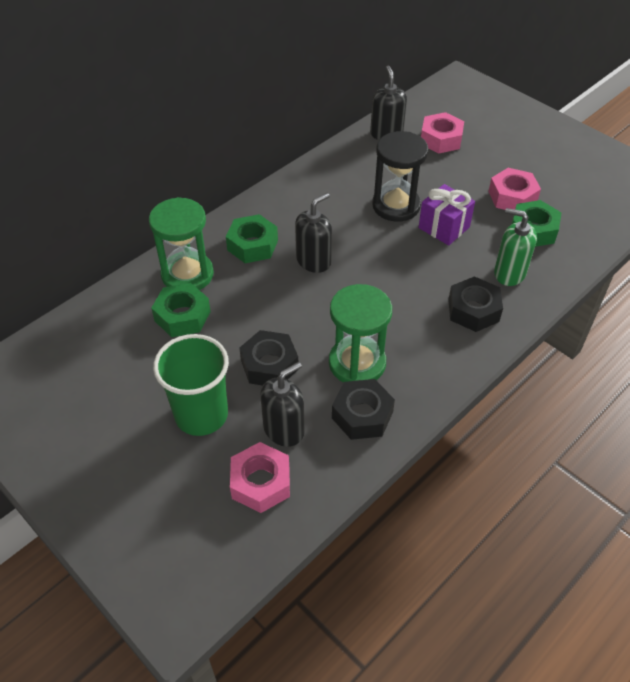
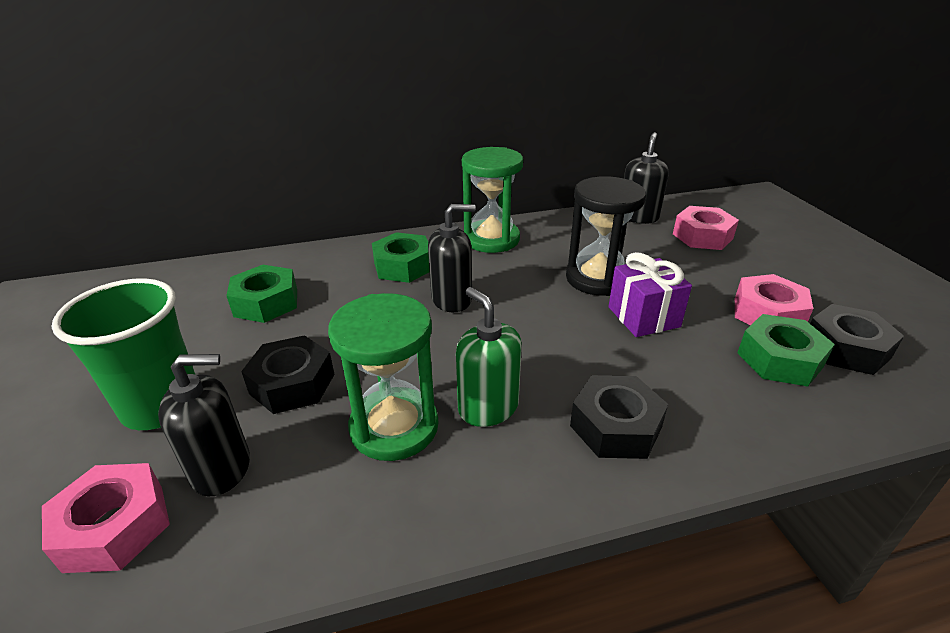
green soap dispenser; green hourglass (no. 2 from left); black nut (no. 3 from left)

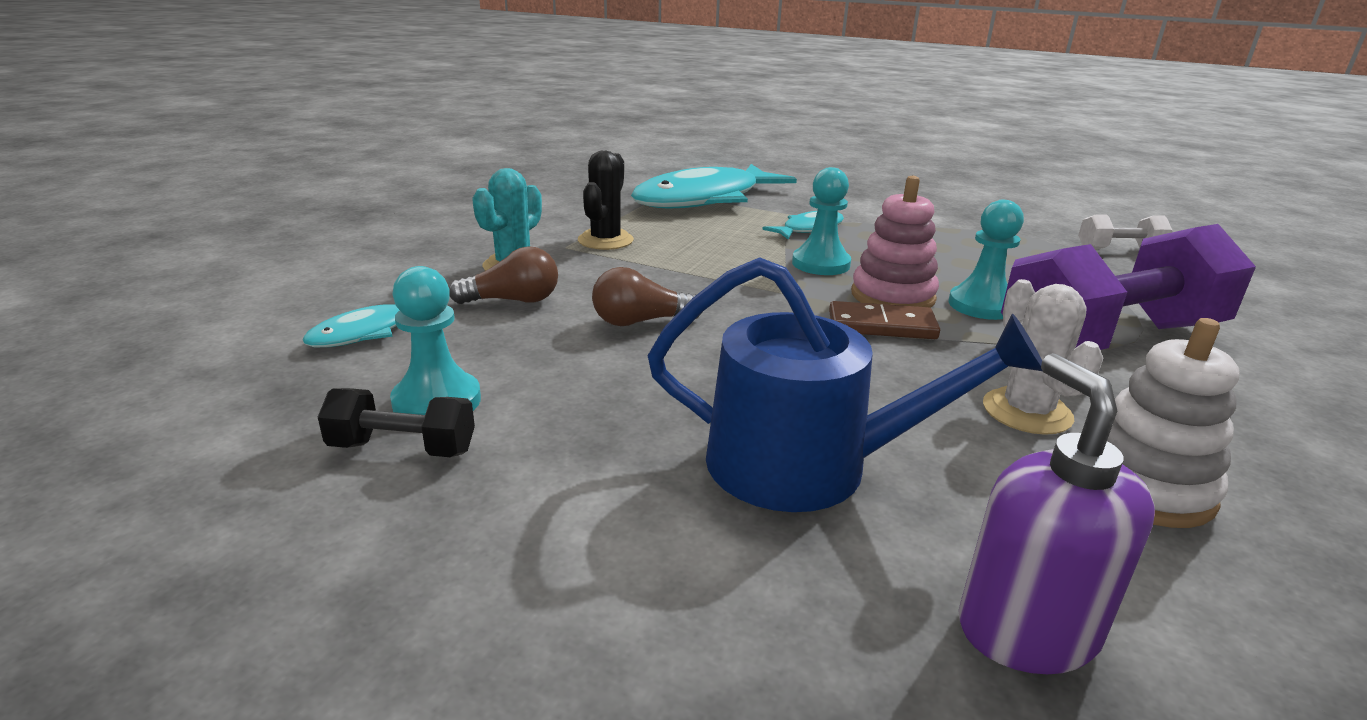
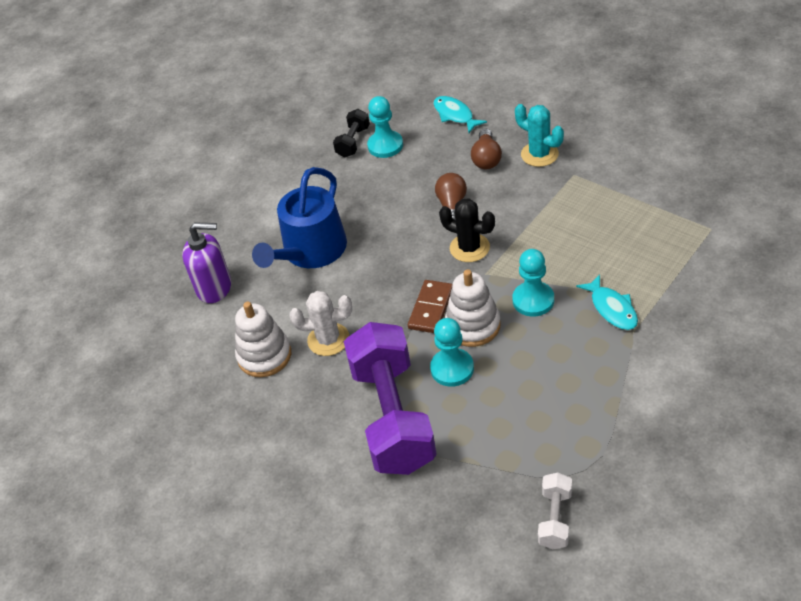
black cactus; white stacking toy (no. 2 from left); turquoise fish (no. 2 from left in the first image)

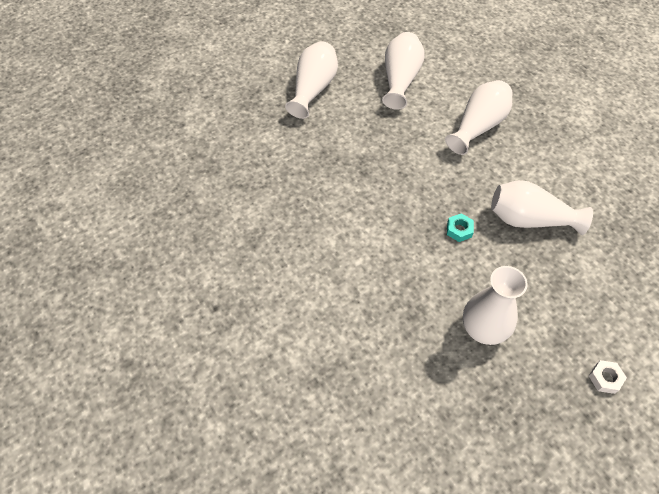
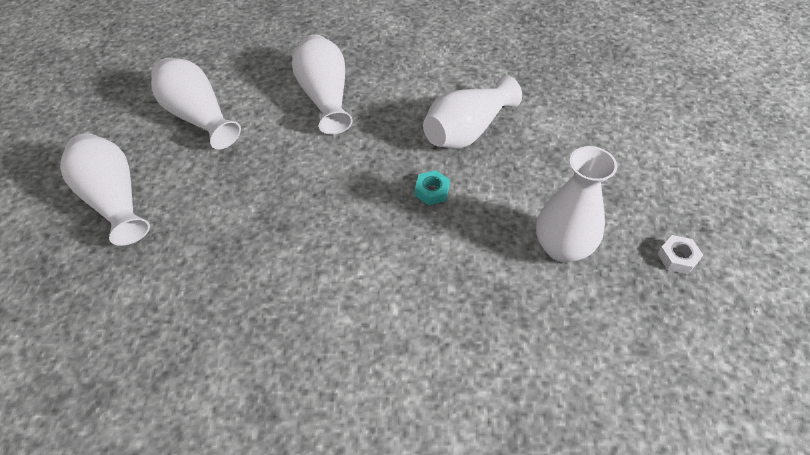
white nut

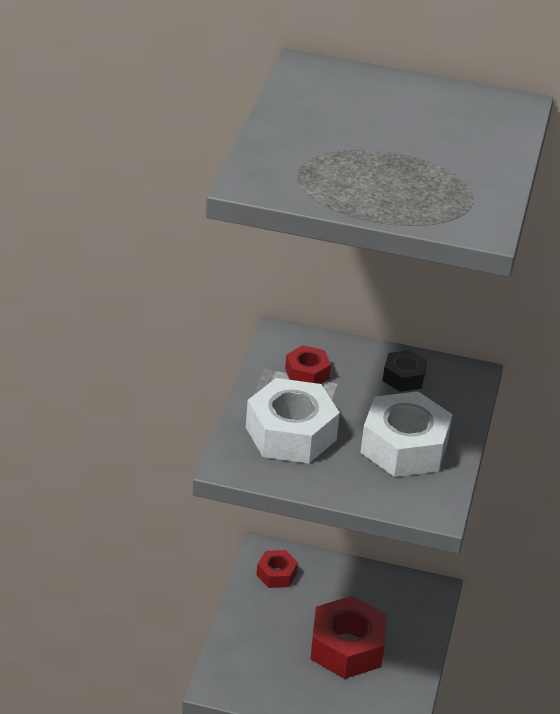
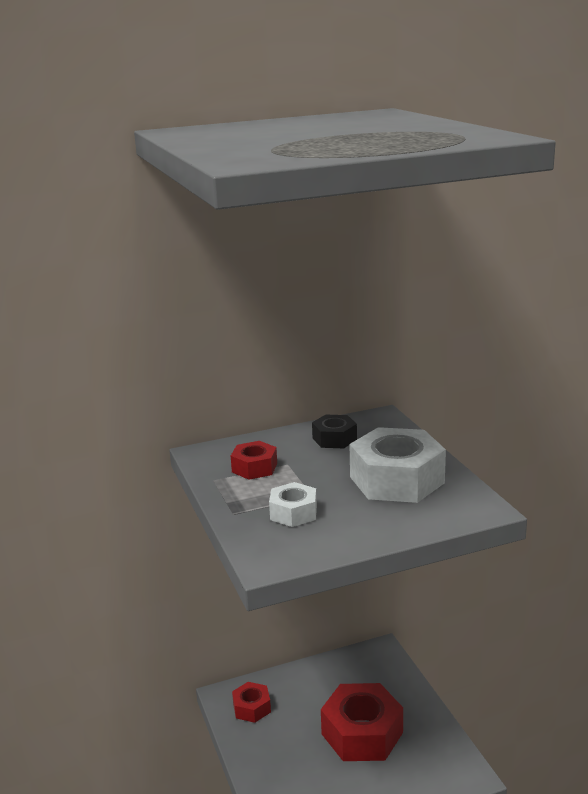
white nut (no. 1 from left)

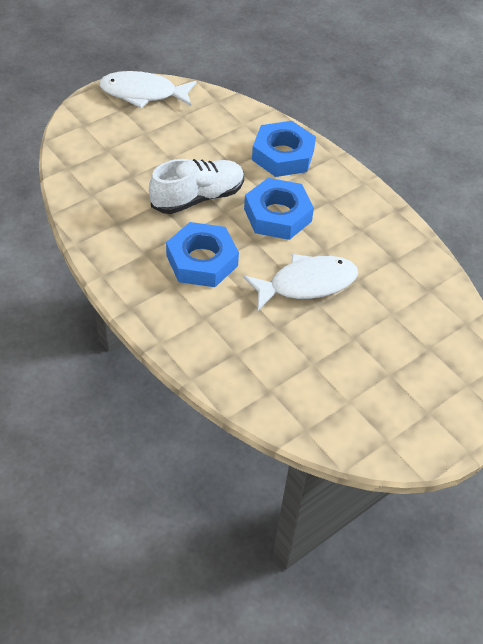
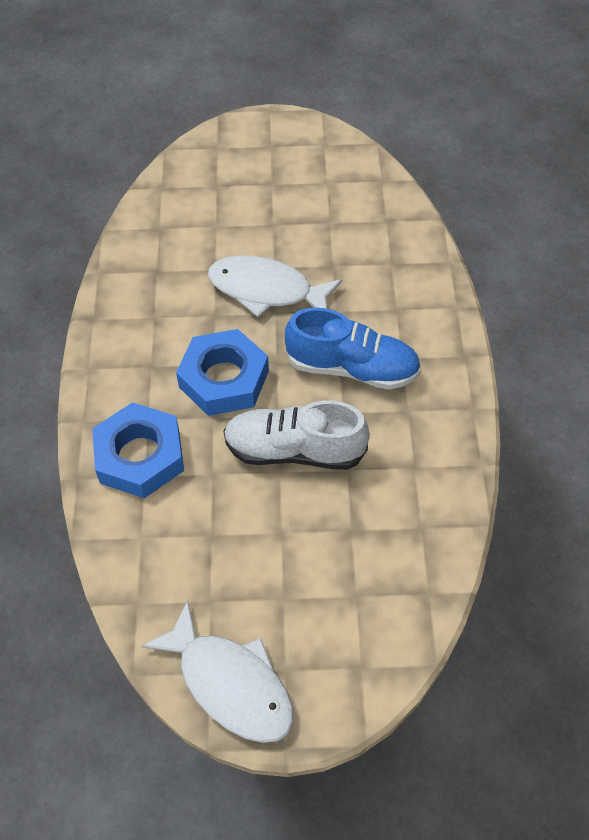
blue shoe

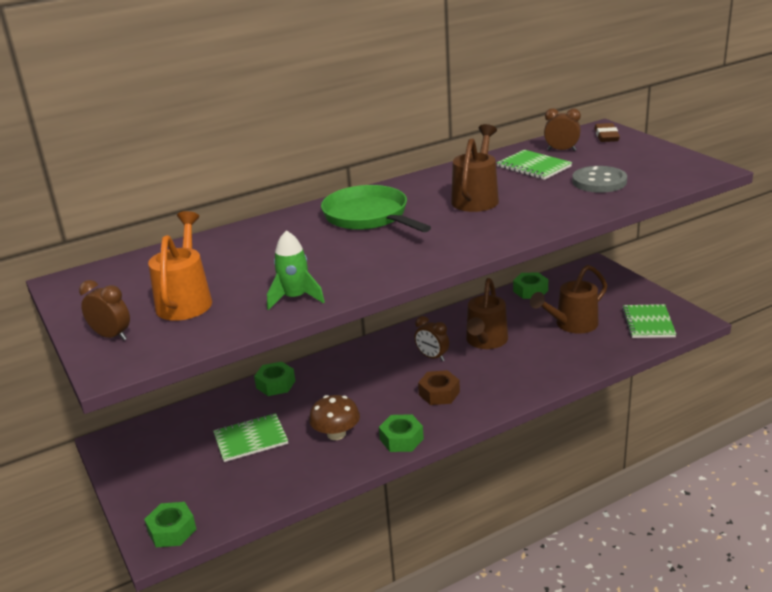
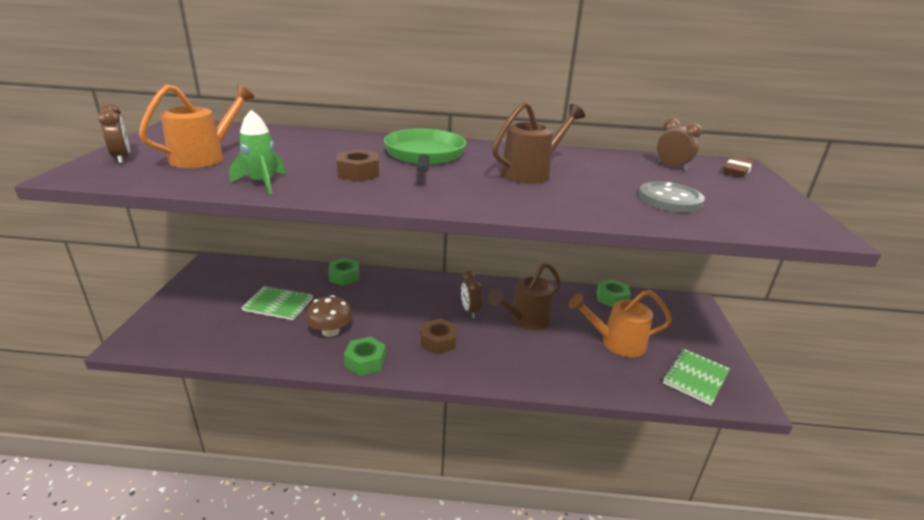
brown nut (no. 1 from left); orange watering can (no. 2 from left); green nut (no. 1 from left in the first image); green notebook (no. 2 from left in the first image)

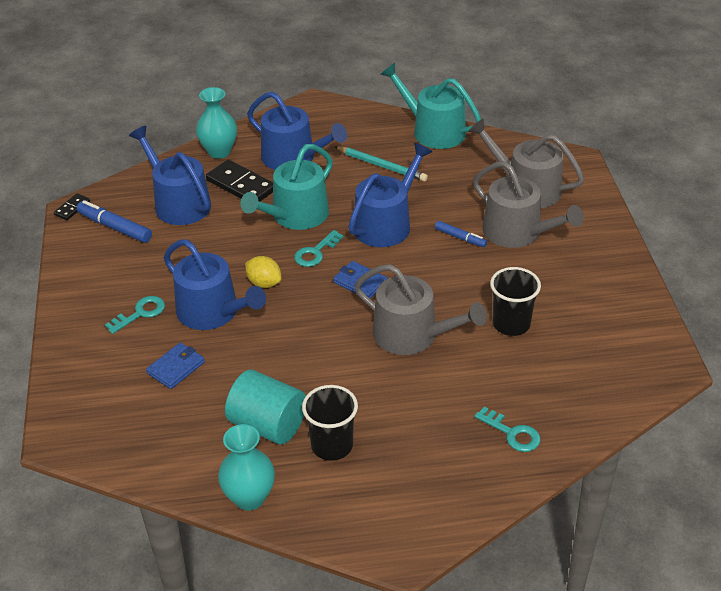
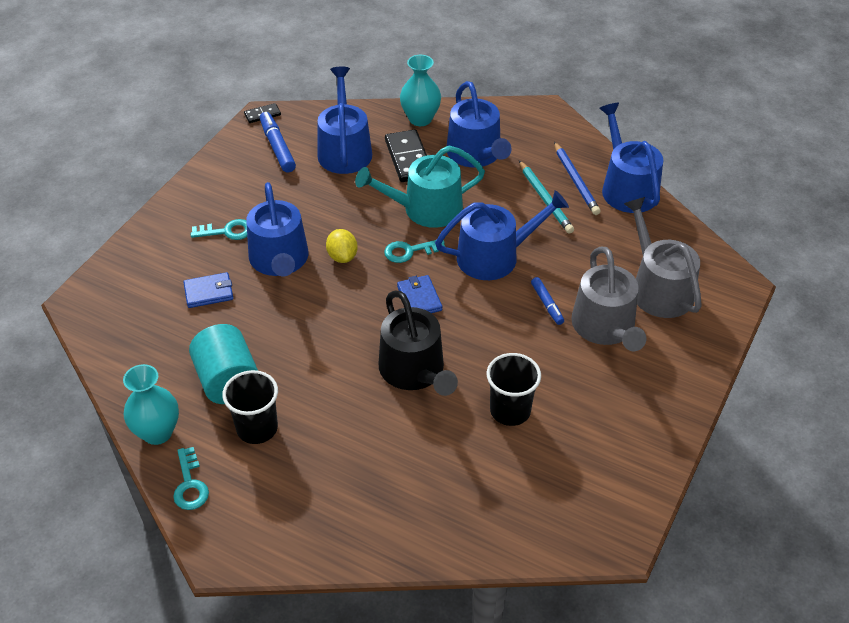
turquoise key (no. 1 from left); black watering can; blue pencil; blue watering can (no. 5 from left)

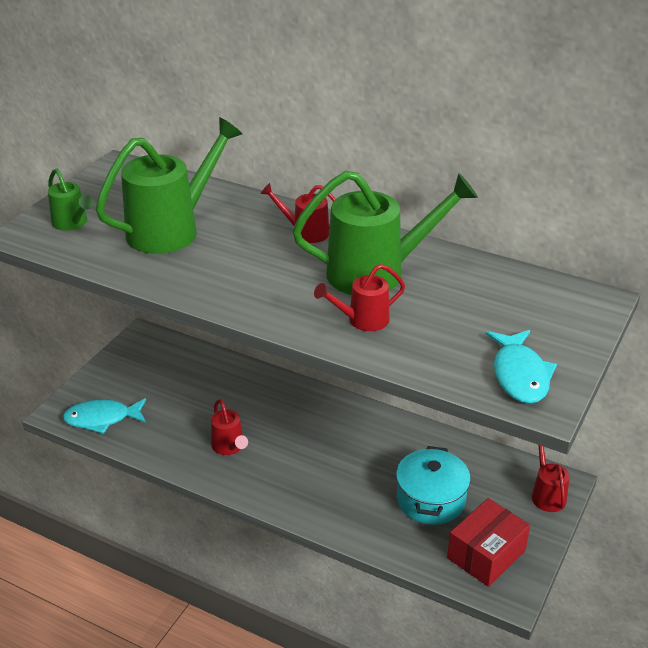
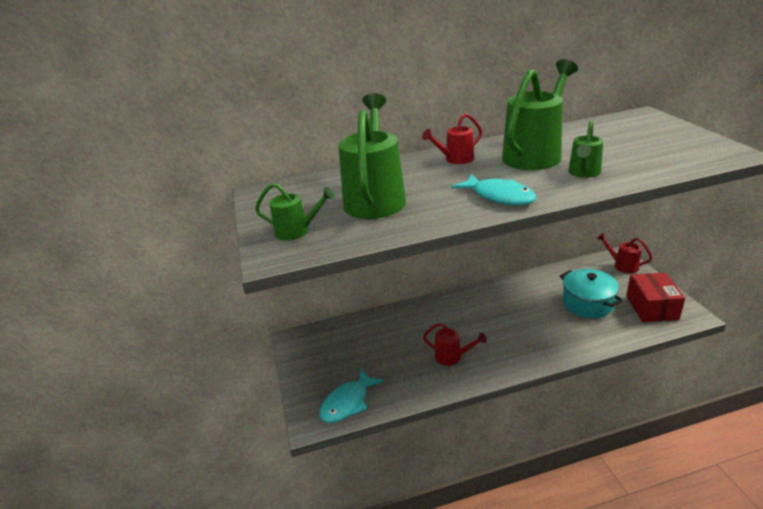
turquoise fish (no. 2 from left); green watering can (no. 4 from left)

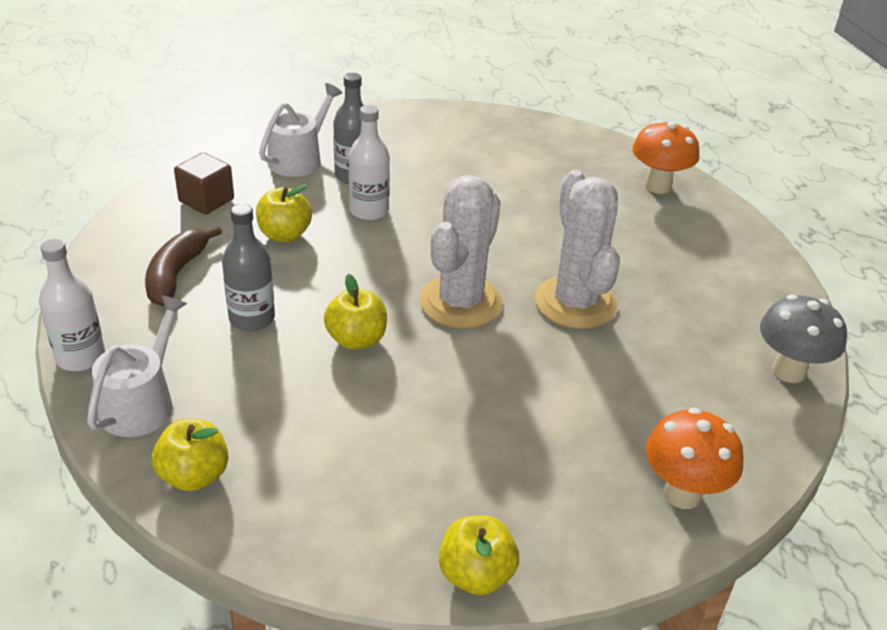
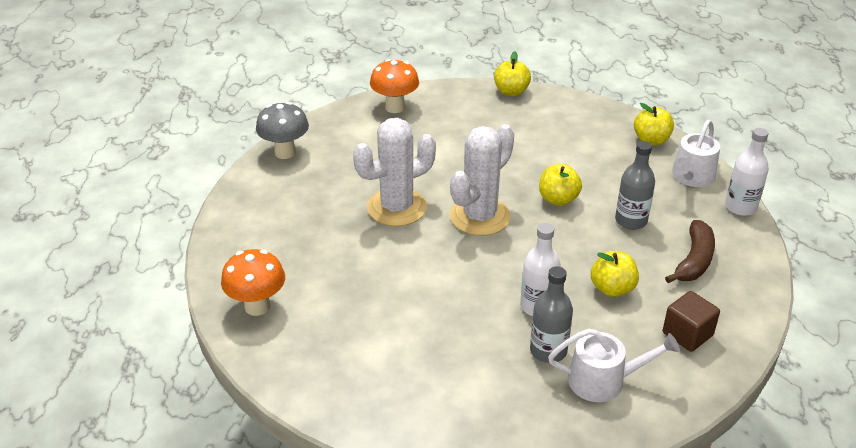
white cactus (no. 1 from left); white watering can (no. 1 from left)

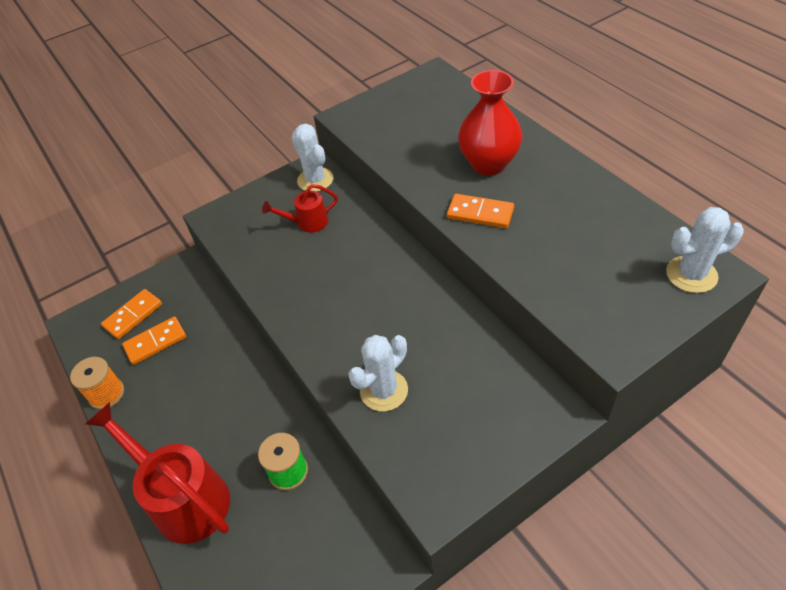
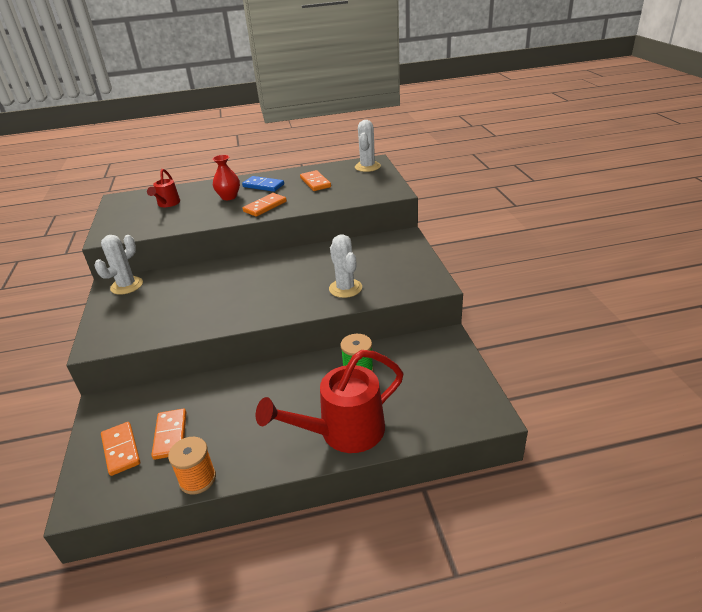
white cactus (no. 1 from left); red watering can (no. 1 from left); red vase; blue domino; orange domino (no. 4 from left)

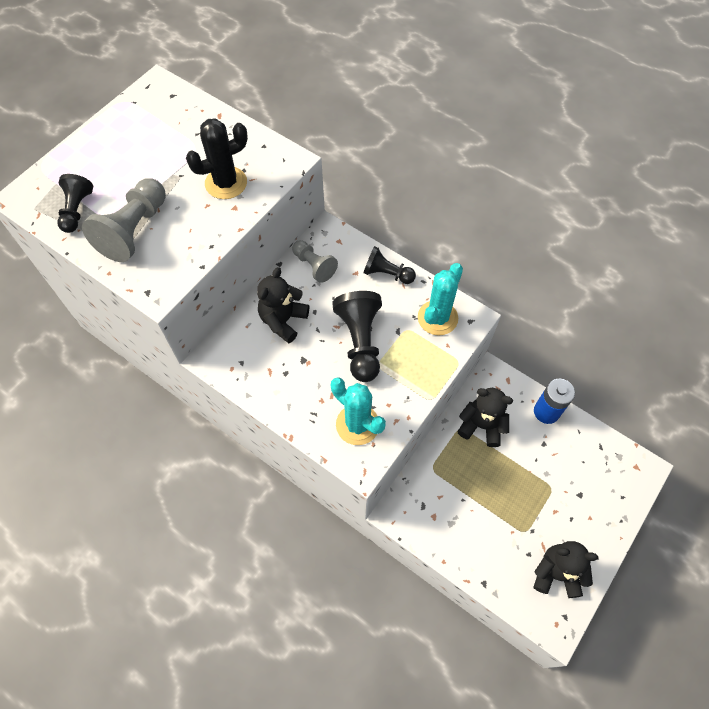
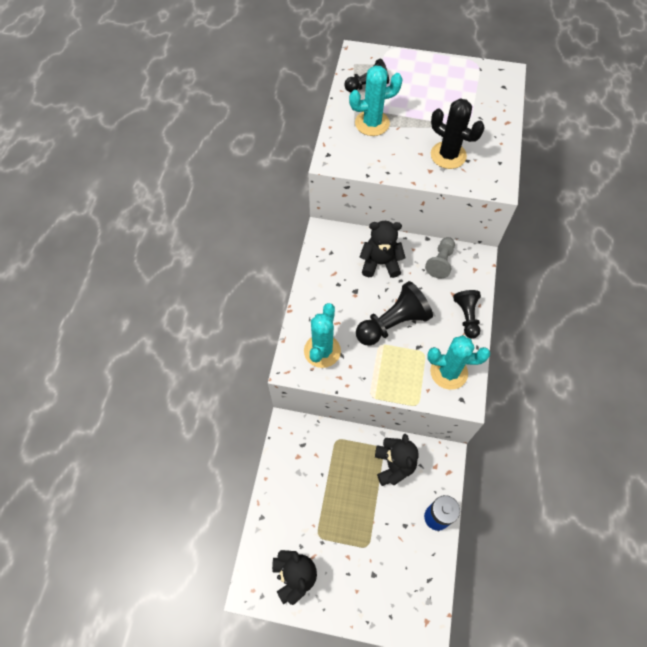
turquoise cactus (no. 2 from left)

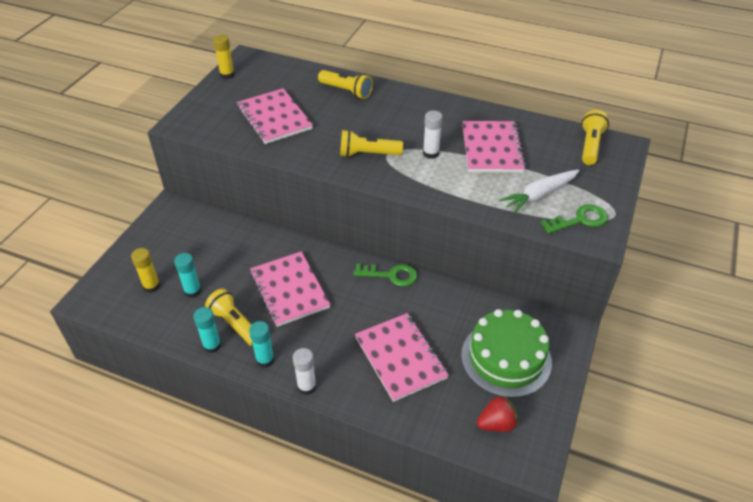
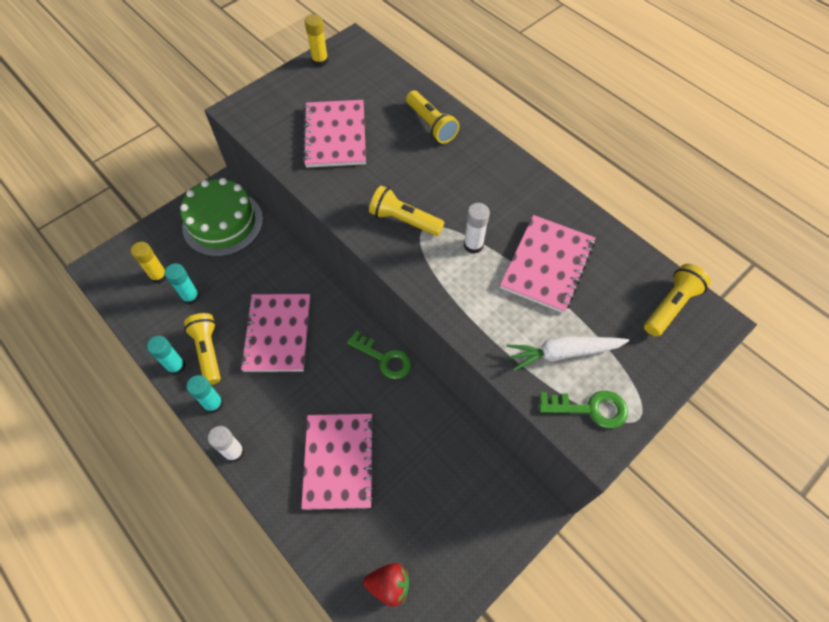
green cake

